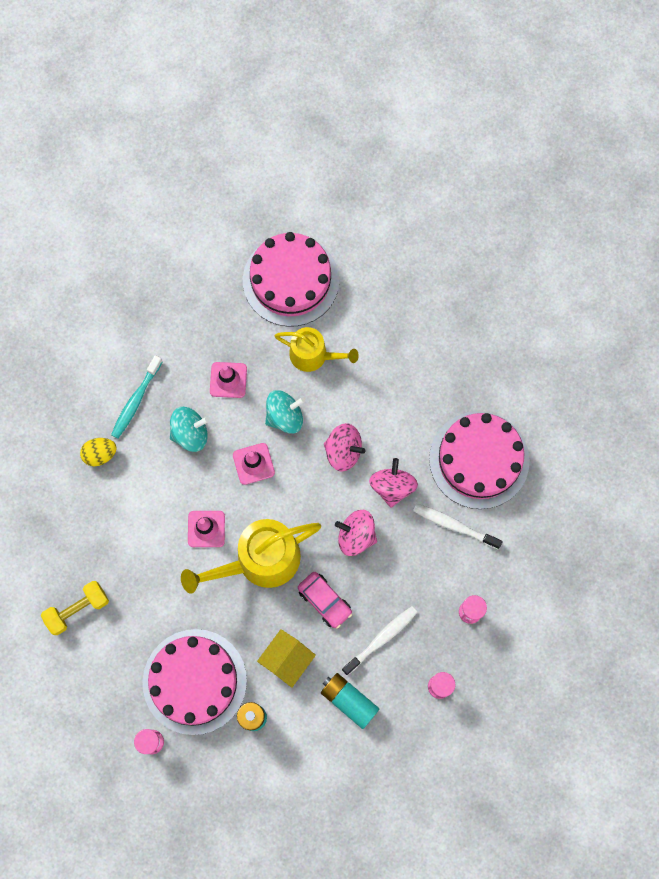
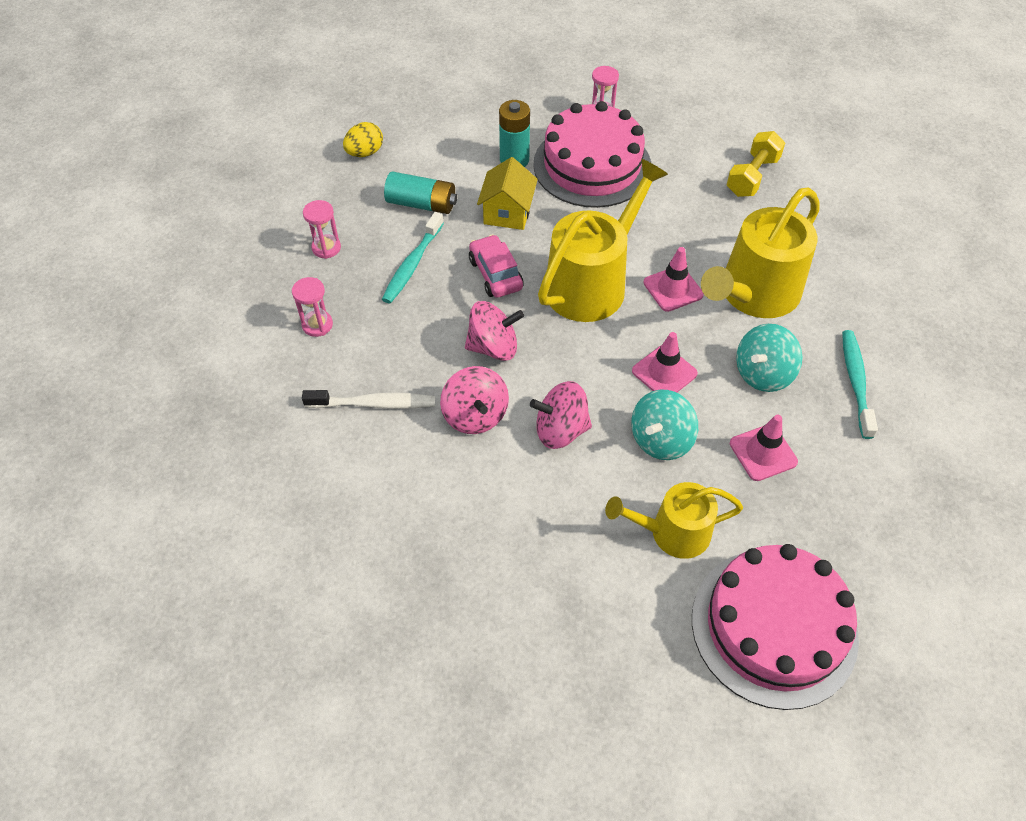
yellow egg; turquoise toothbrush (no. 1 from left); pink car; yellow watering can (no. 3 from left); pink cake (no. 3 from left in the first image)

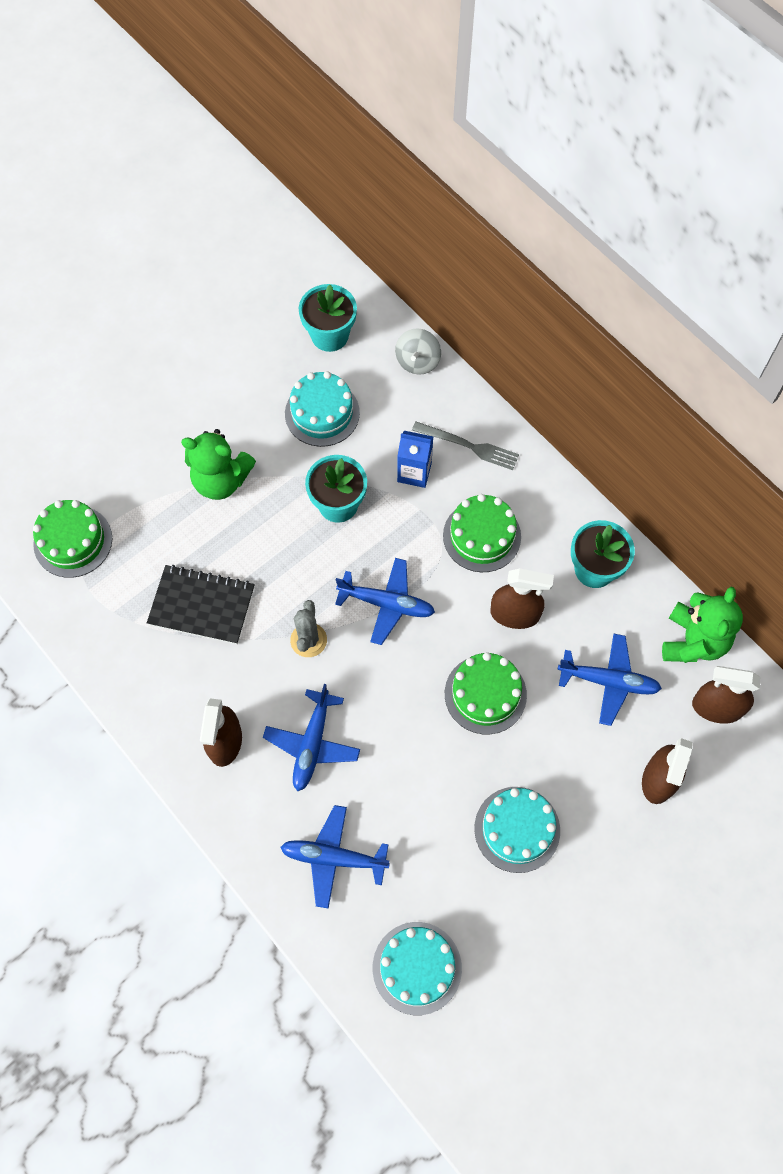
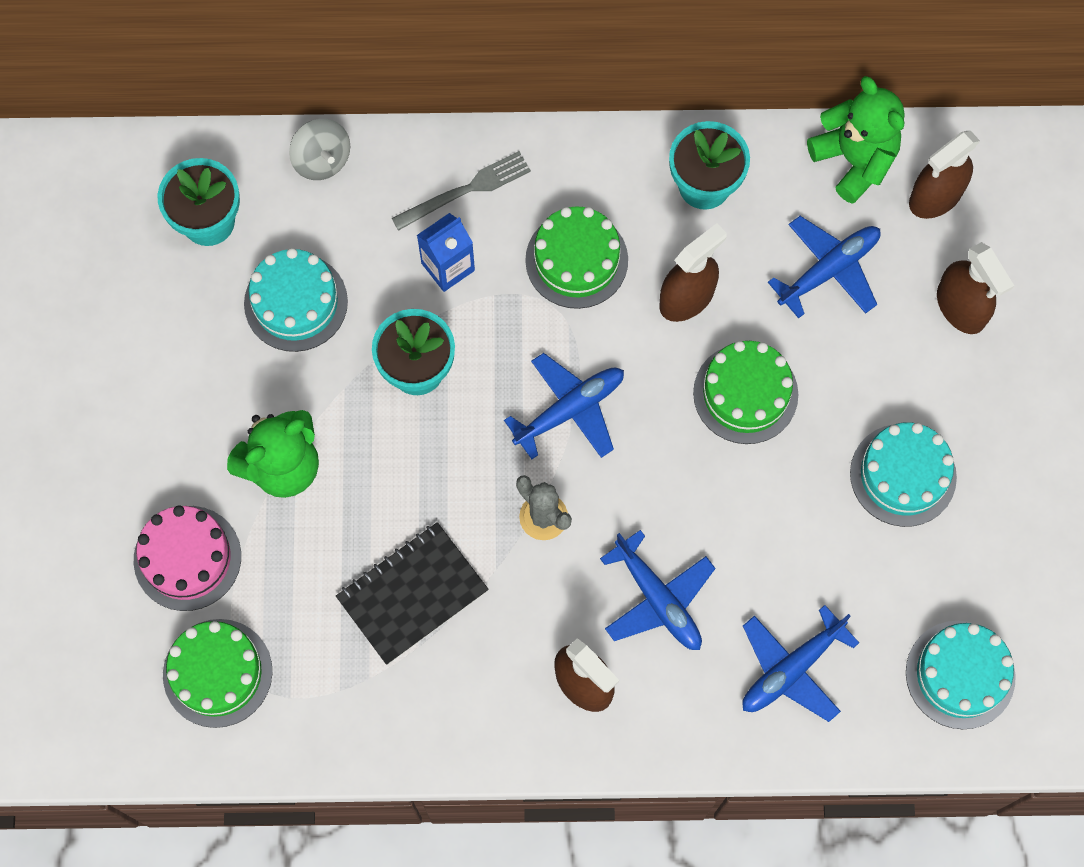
pink cake

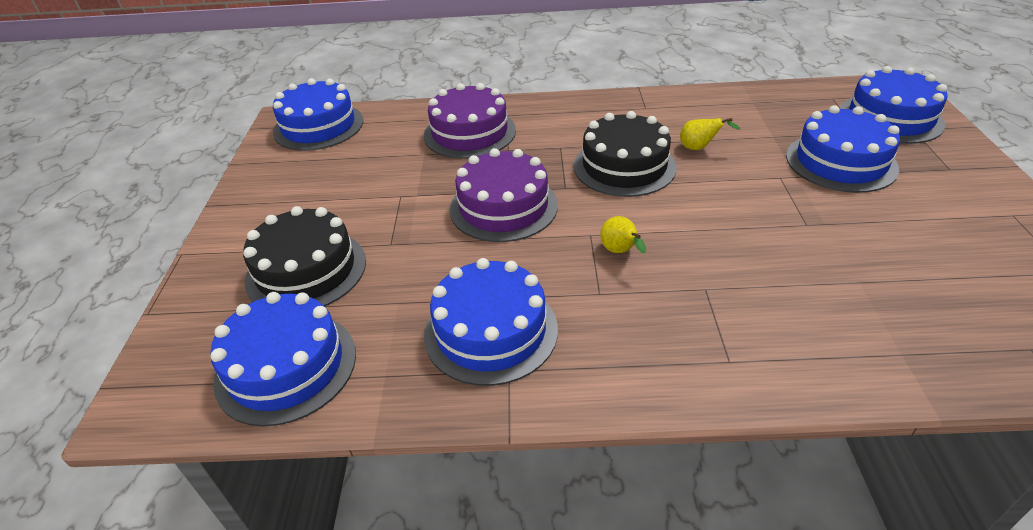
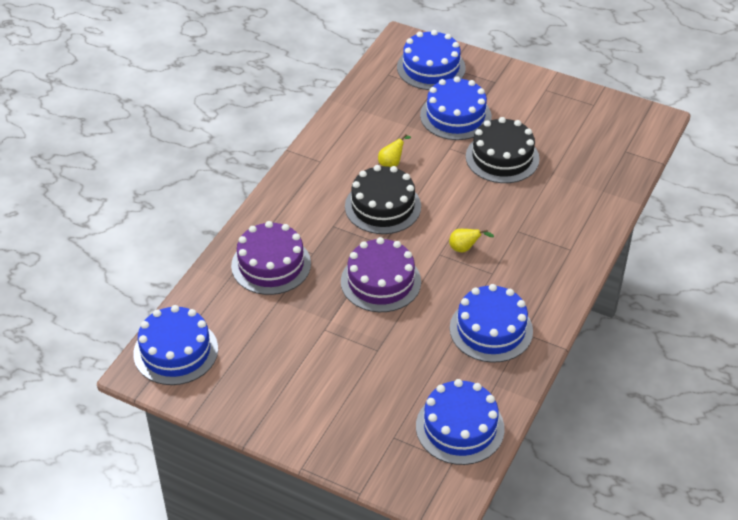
black cake (no. 2 from left)

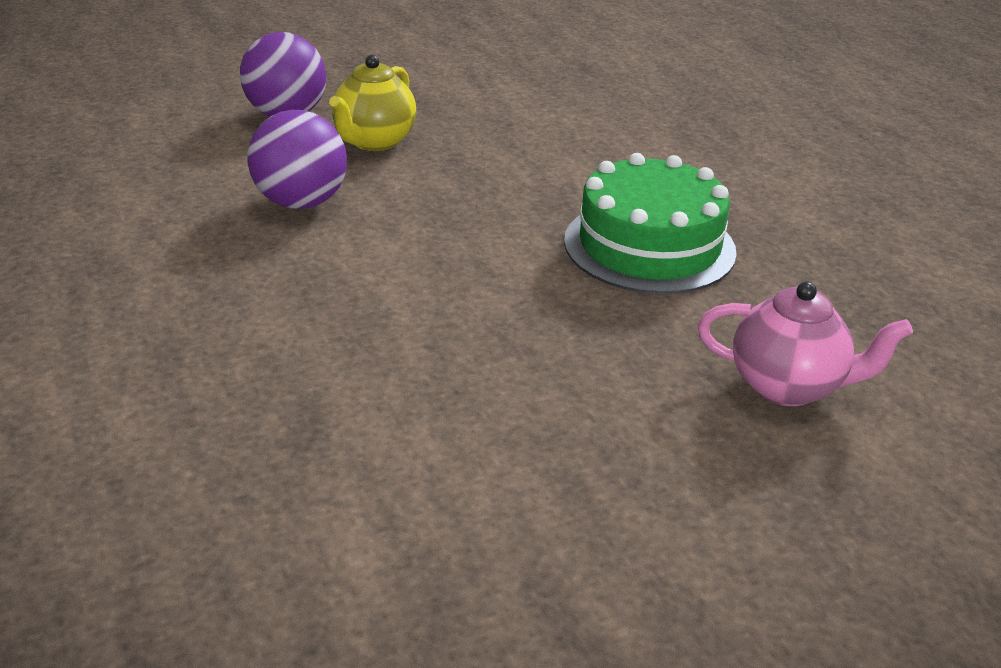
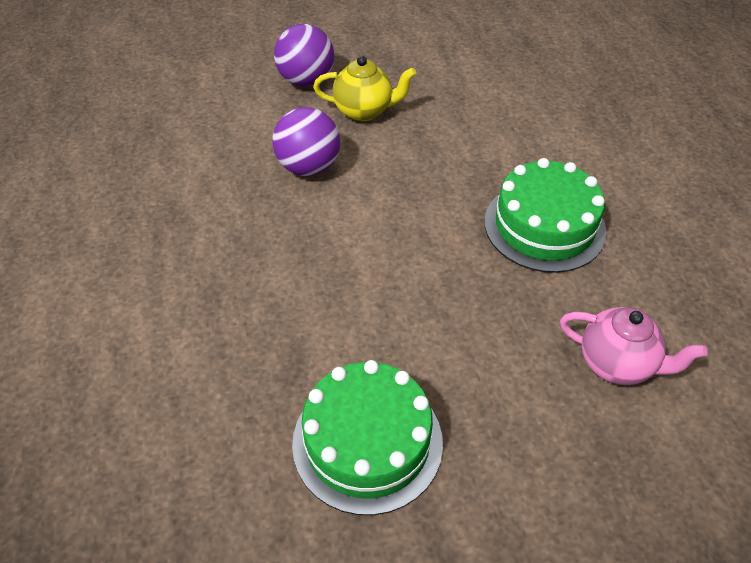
green cake (no. 1 from left); yellow teapot

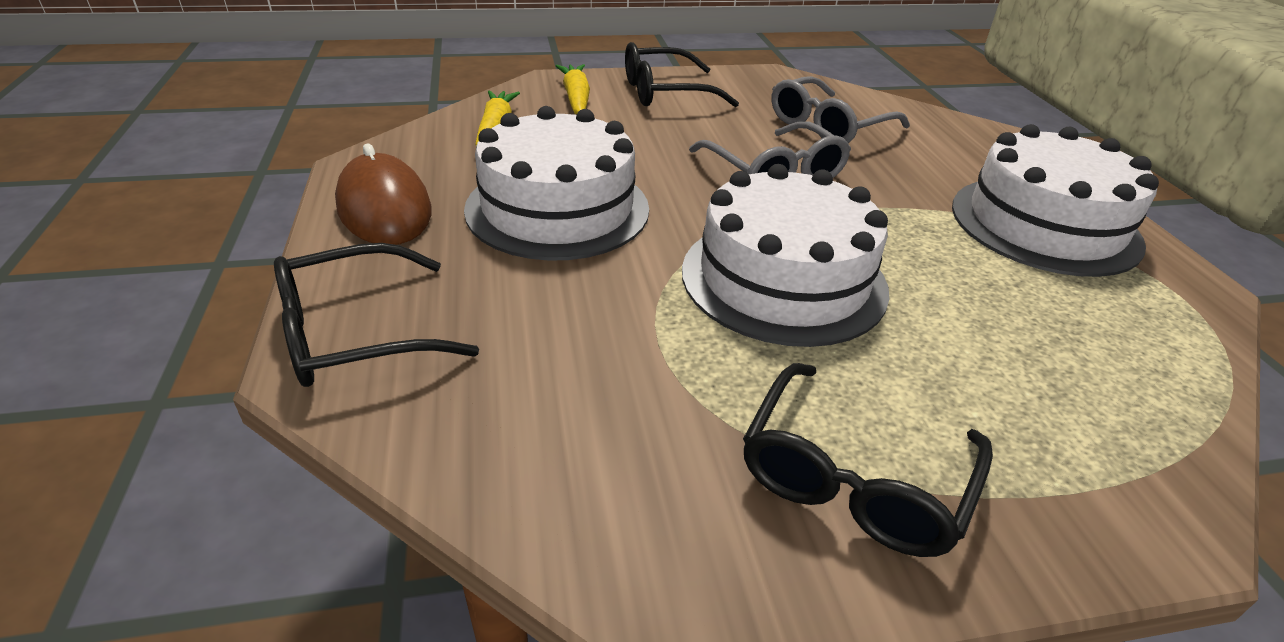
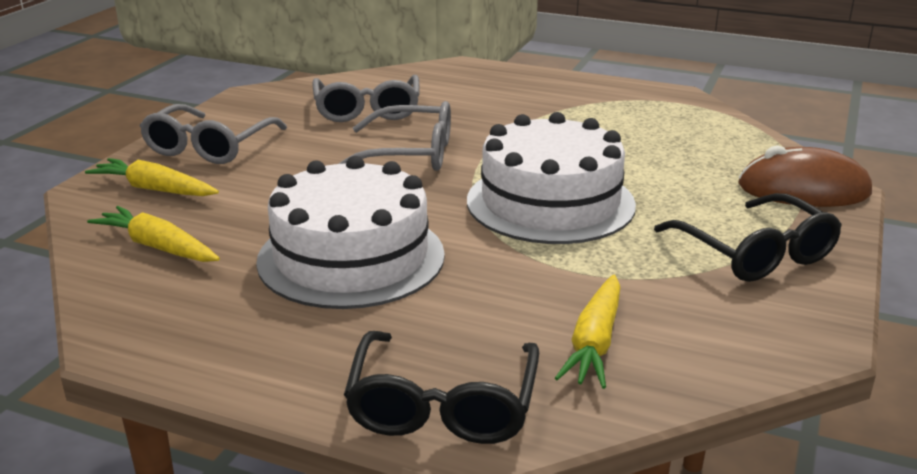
grey glasses (no. 1 from left); yellow carrot (no. 3 from left); brown mouse; white cake (no. 3 from left in the first image)

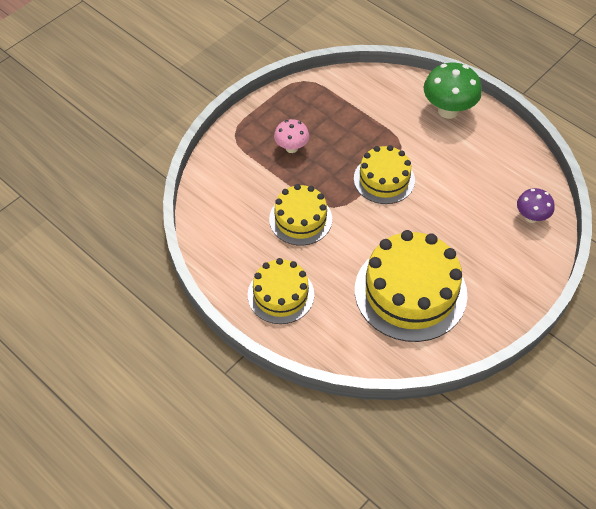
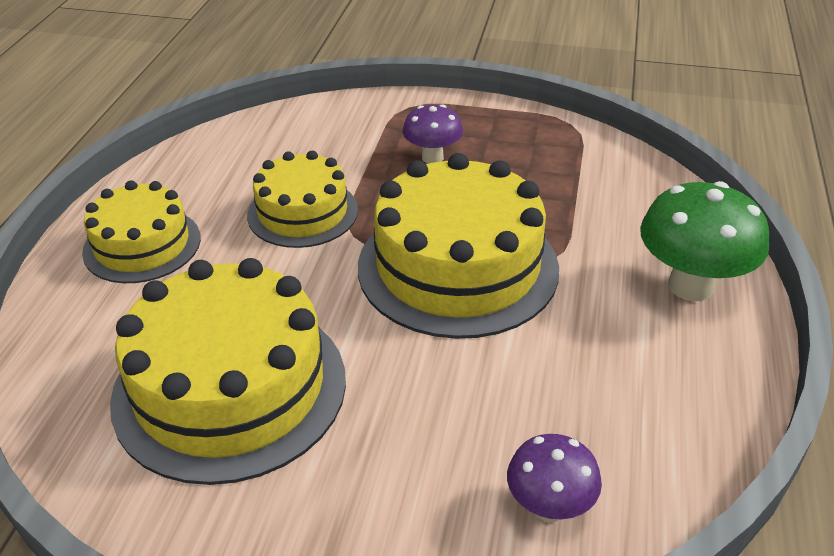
yellow cake (no. 4 from left); purple mushroom (no. 1 from left)

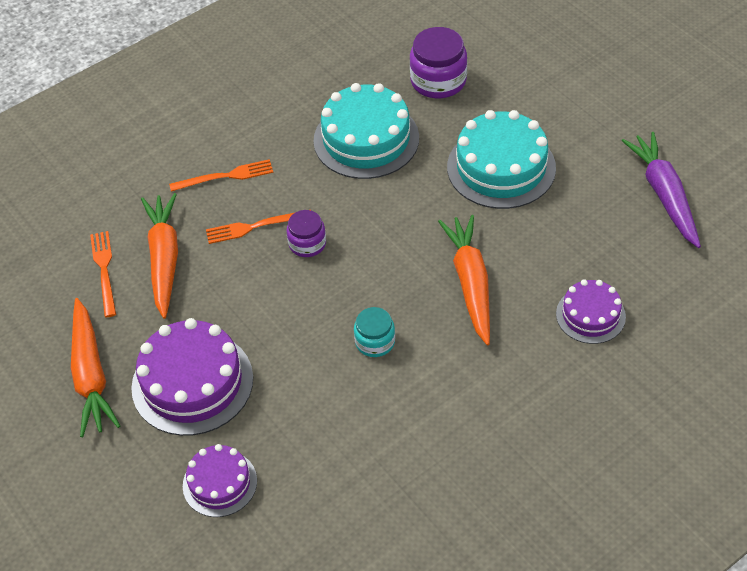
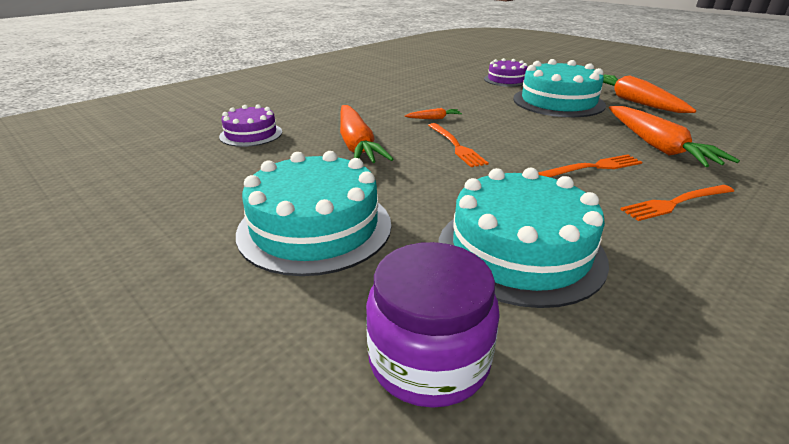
orange carrot (no. 2 from left); orange fork (no. 1 from left); turquoise cake (no. 3 from left); purple jar (no. 1 from left in the first image); purple carrot

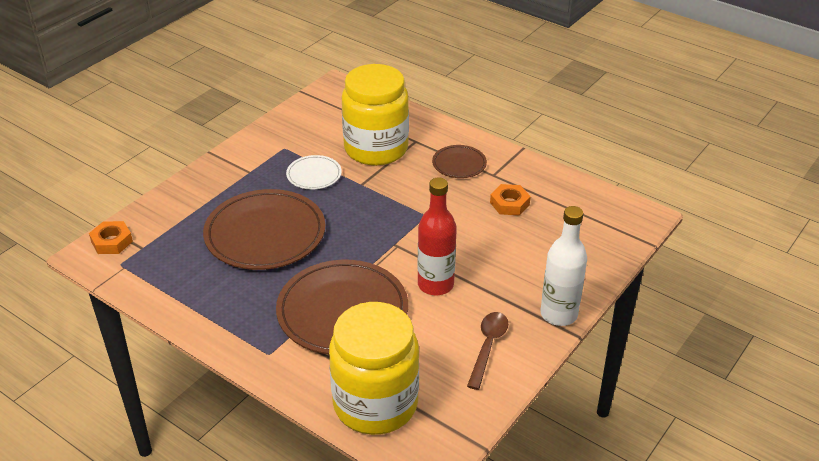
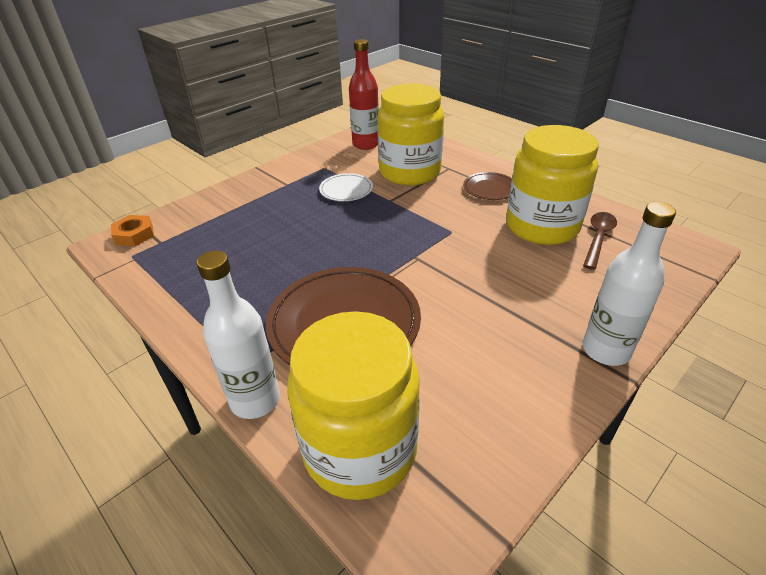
white bottle (no. 1 from left); red bottle; yellow jar (no. 3 from left); brown spoon; brown plate (no. 1 from left in the first image)

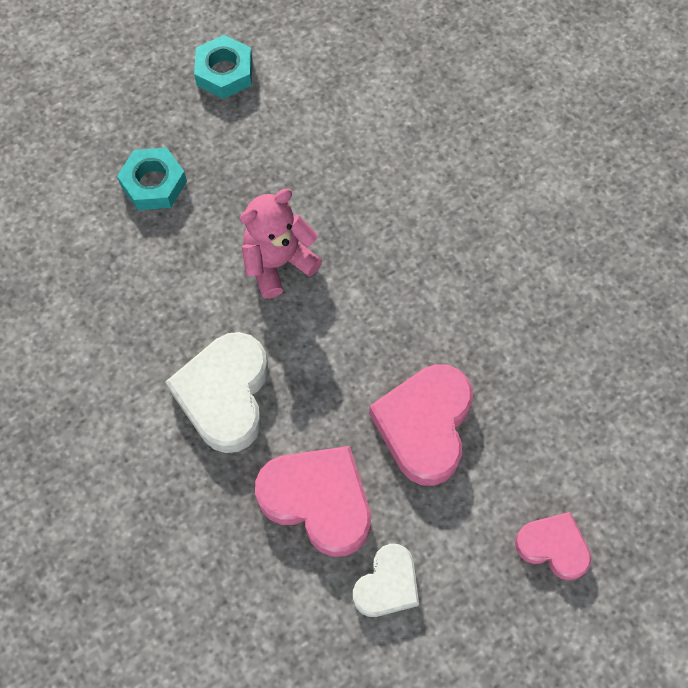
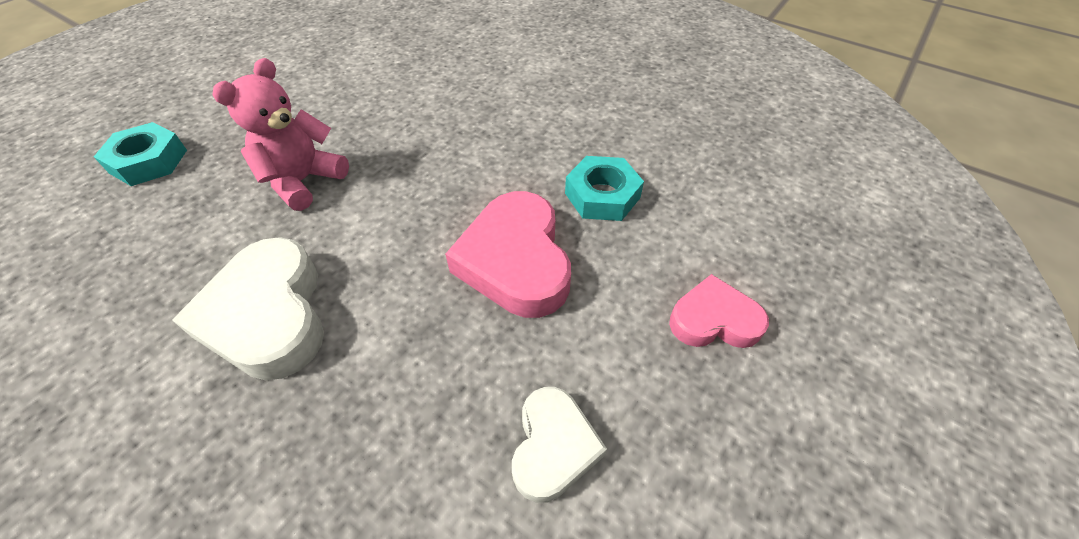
turquoise nut (no. 2 from left); pink heart (no. 1 from left in the first image)

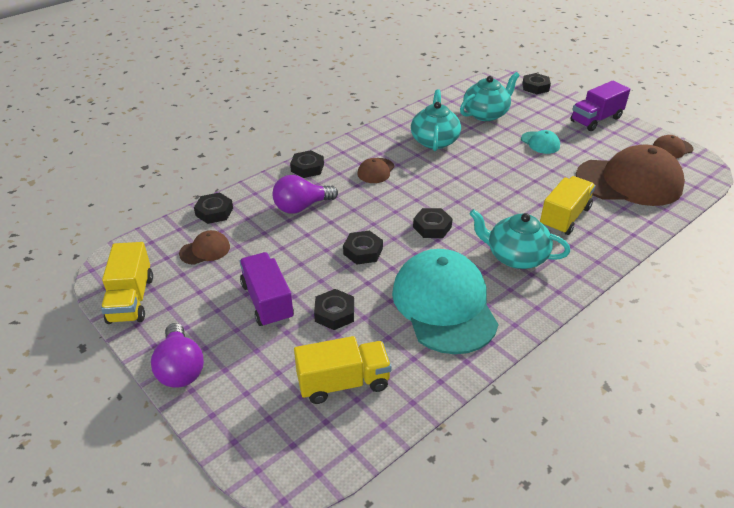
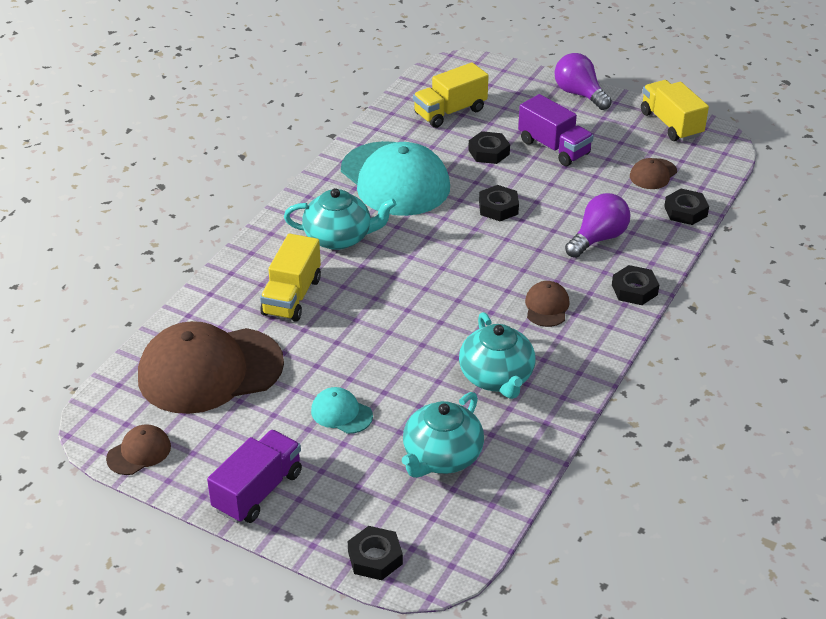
black nut (no. 5 from left in the first image)

